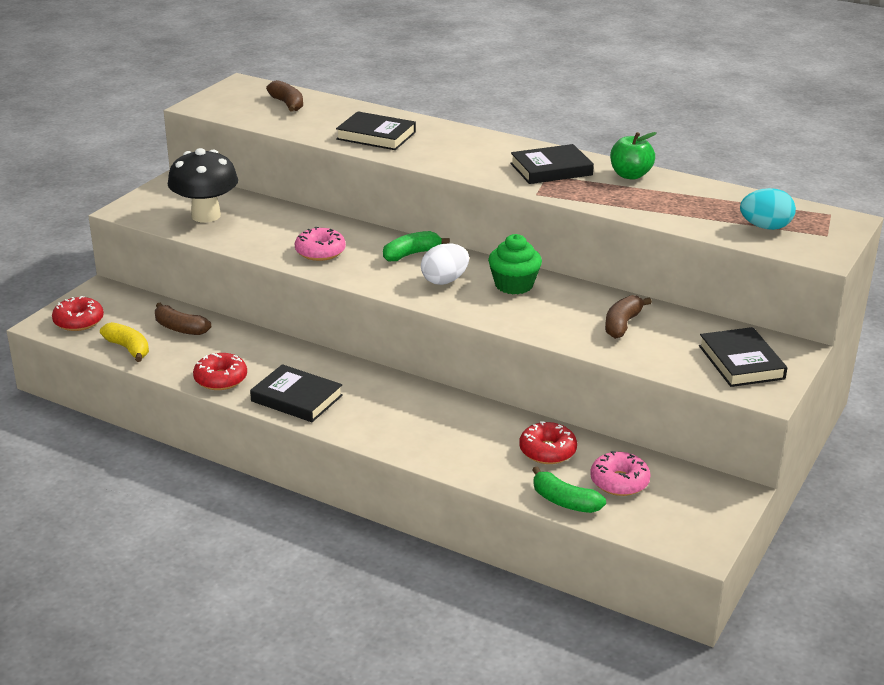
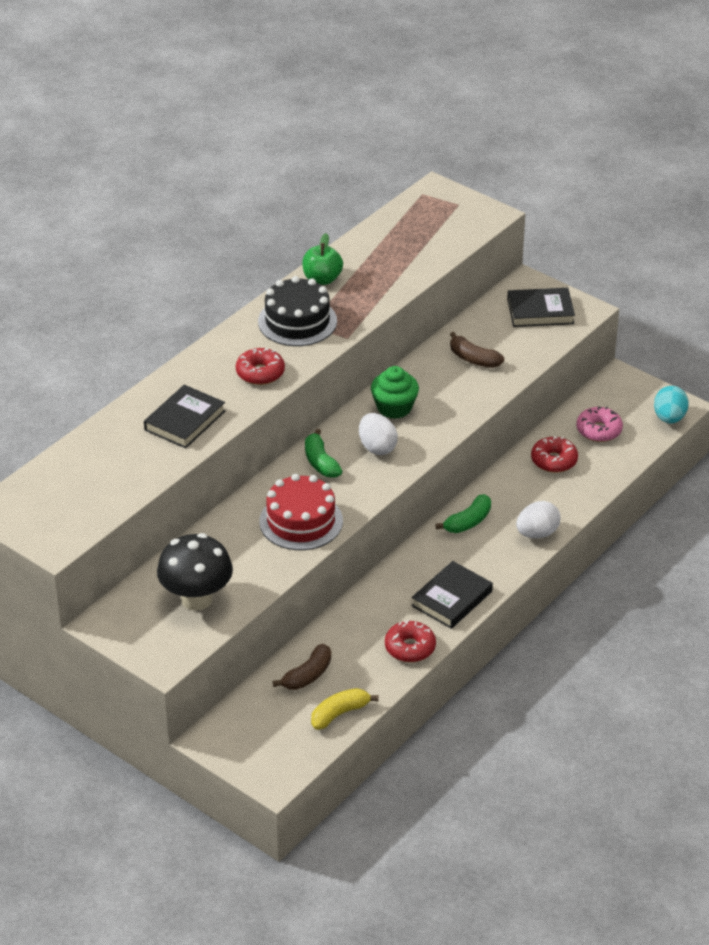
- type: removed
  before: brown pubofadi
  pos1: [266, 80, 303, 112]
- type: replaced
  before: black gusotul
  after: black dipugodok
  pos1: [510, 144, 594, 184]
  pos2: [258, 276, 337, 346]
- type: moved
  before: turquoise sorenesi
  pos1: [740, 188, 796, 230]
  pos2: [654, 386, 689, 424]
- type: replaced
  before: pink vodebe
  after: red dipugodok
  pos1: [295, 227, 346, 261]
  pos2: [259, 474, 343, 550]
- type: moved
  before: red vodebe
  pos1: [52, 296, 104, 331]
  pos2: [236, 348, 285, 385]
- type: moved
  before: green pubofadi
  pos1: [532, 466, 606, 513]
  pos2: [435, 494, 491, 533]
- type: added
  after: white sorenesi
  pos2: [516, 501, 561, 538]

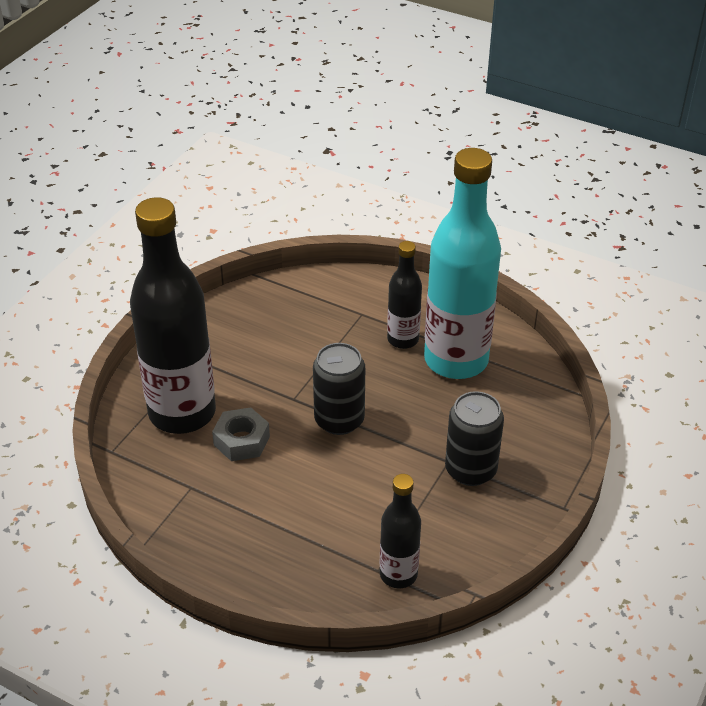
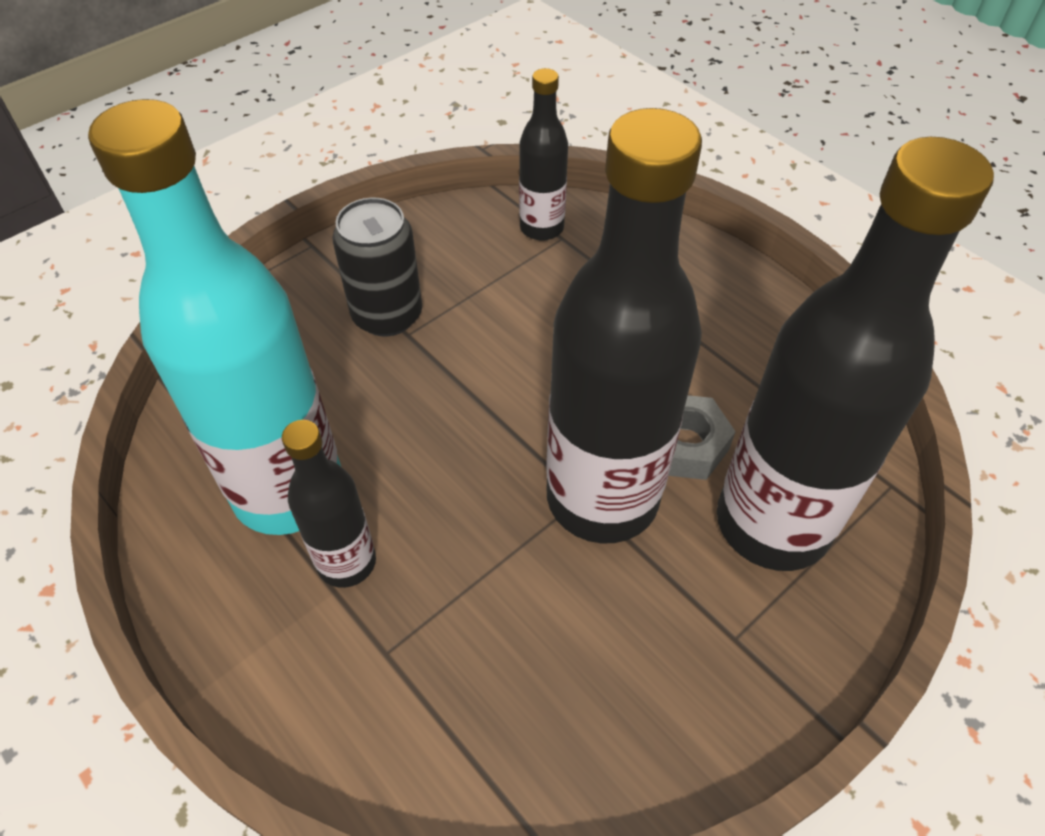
- type: removed
  before: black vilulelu
  pos1: [313, 343, 365, 435]
- type: added
  after: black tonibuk
  pos2: [546, 108, 702, 543]

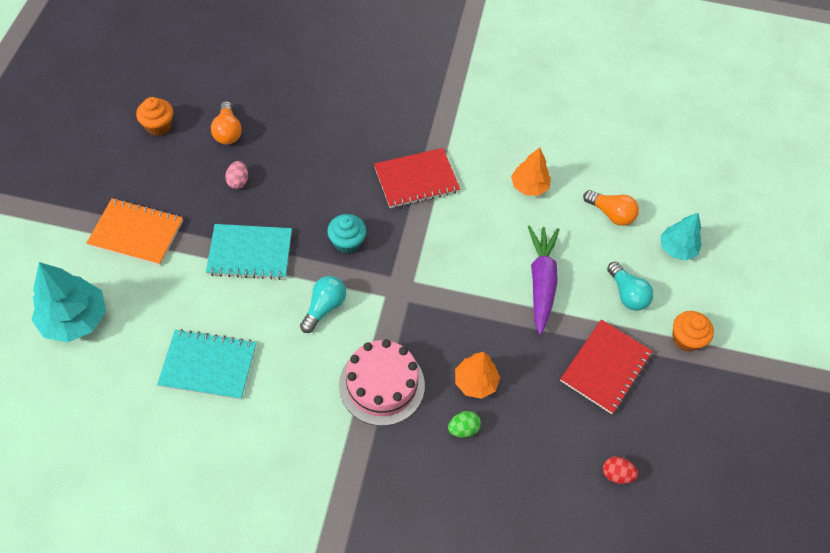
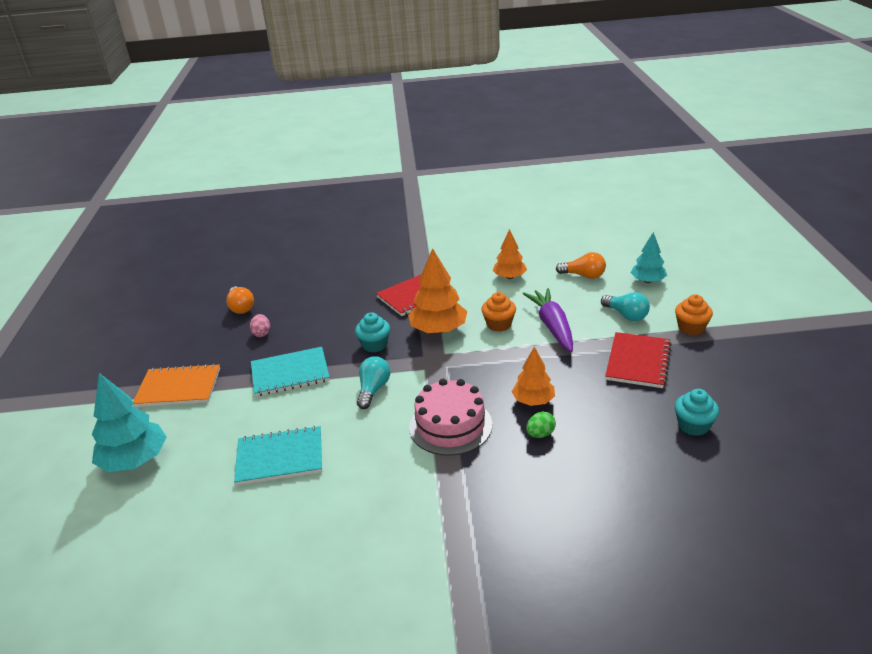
- type: moved
  before: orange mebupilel
  pos1: [136, 97, 173, 136]
  pos2: [481, 292, 516, 332]
- type: replaced
  before: red sorenesi
  after: turquoise mebupilel
  pos1: [603, 456, 638, 484]
  pos2: [675, 389, 719, 436]
- type: added
  after: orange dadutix
  pos2: [408, 248, 467, 334]

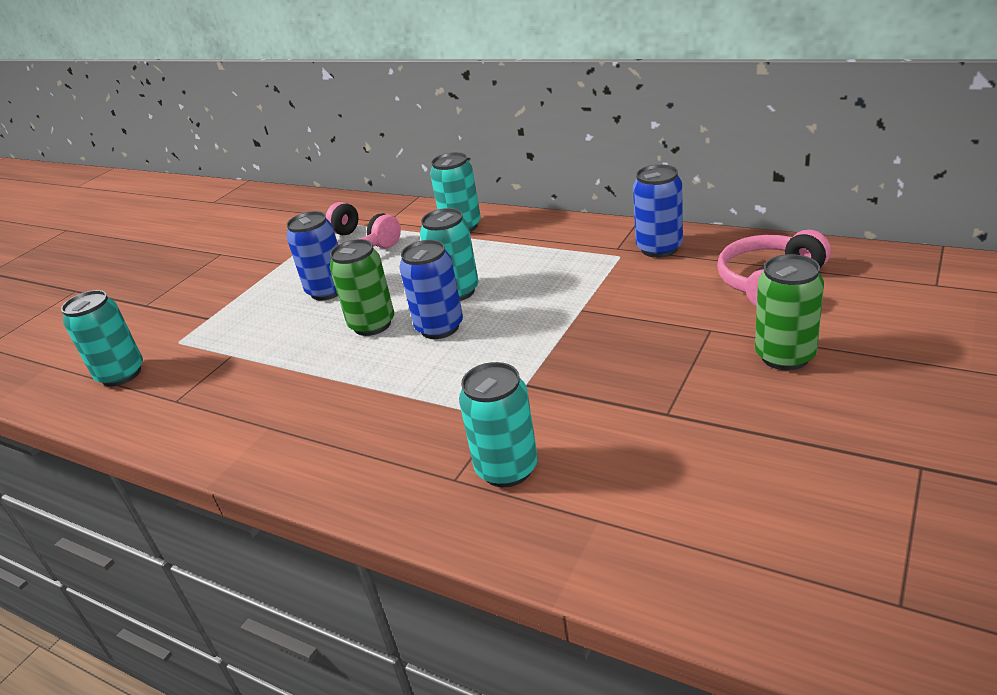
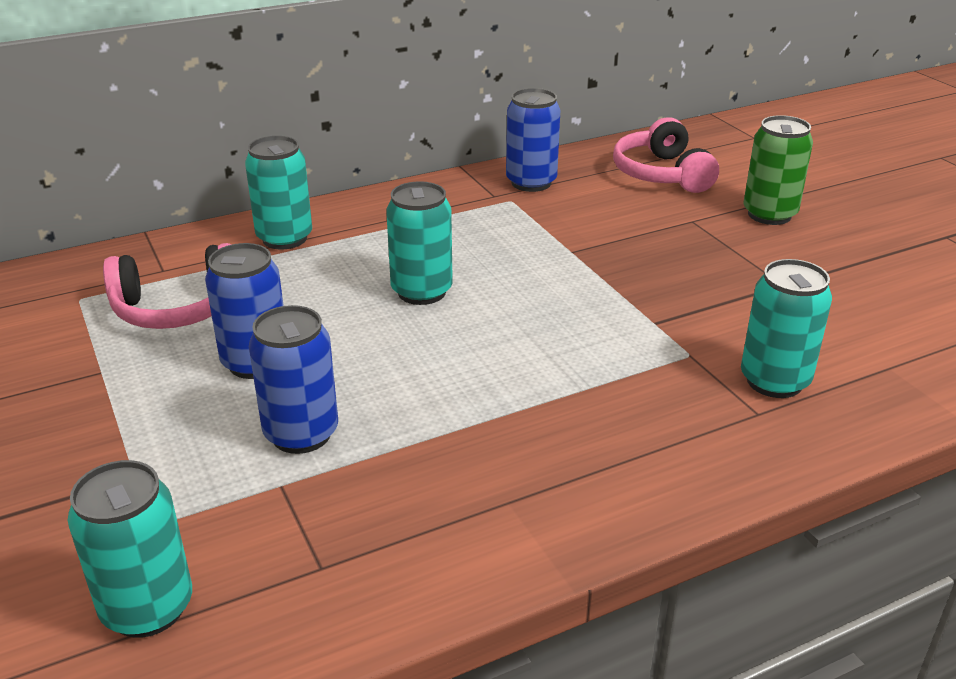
- type: removed
  before: green vilulelu
  pos1: [329, 239, 394, 336]
- type: moved
  before: blue vilulelu
  pos1: [399, 240, 463, 339]
  pos2: [249, 305, 338, 454]

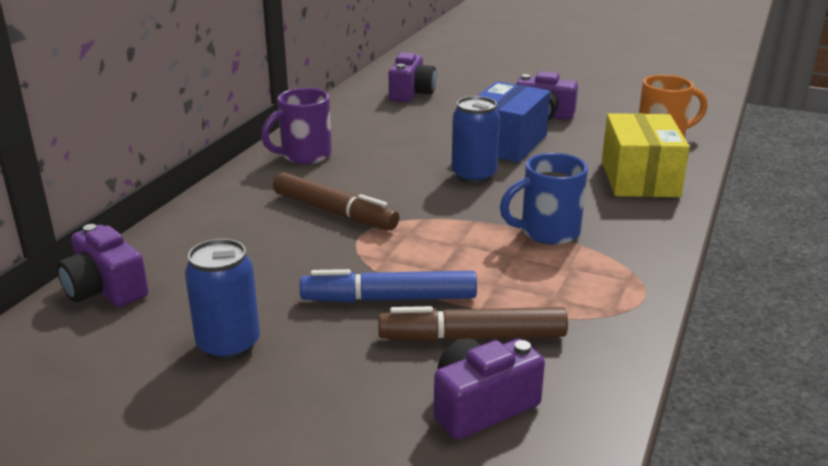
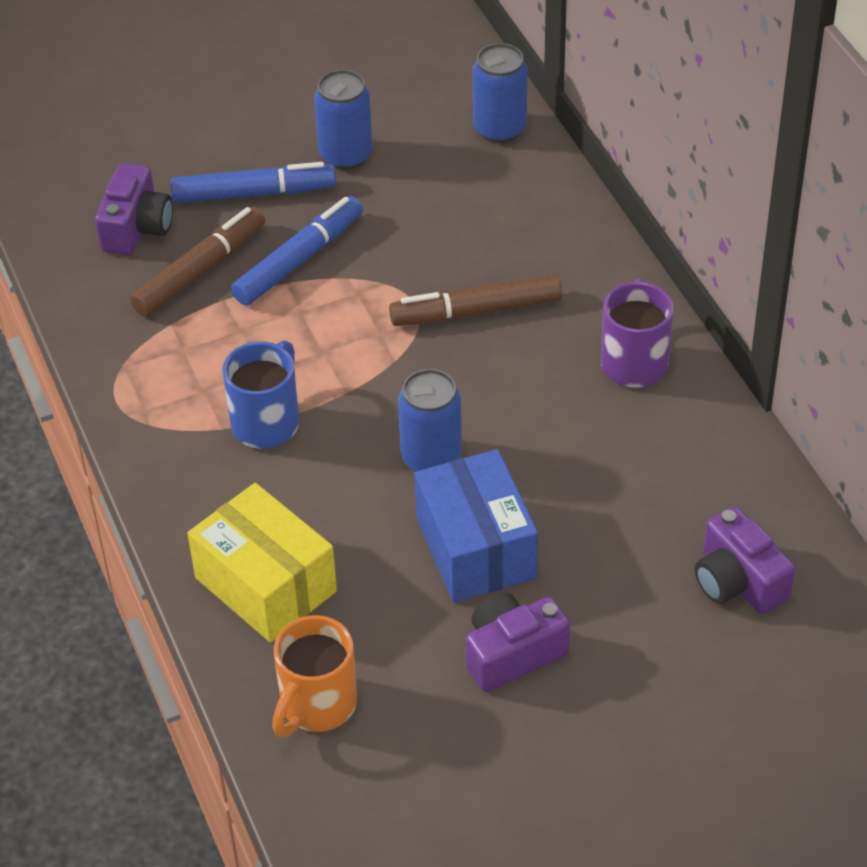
- type: replaced
  before: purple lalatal
  after: blue vilulelu
  pos1: [57, 224, 149, 307]
  pos2: [473, 43, 528, 143]
- type: added
  after: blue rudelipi
  pos2: [171, 162, 336, 204]

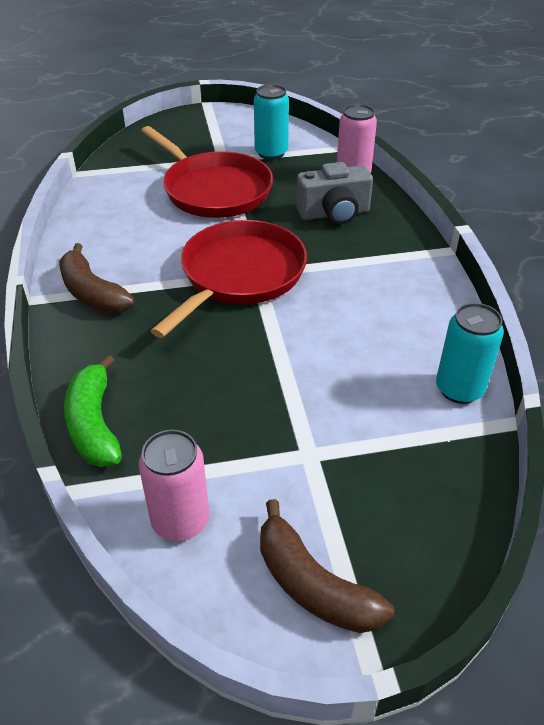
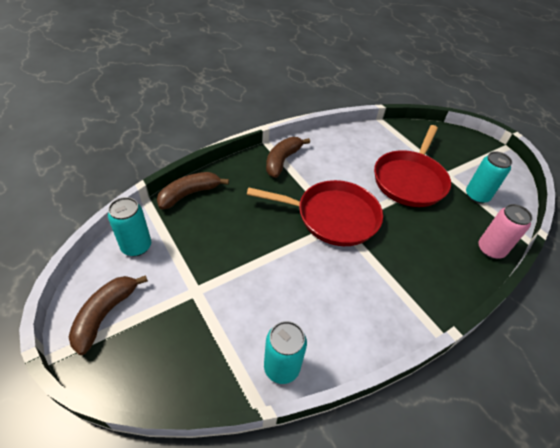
- type: removed
  before: grey lalatal
  pos1: [296, 162, 373, 224]
- type: recoloured
  before: green pubofadi
  after: brown pubofadi
  pos1: [64, 354, 122, 467]
  pos2: [157, 172, 229, 209]
- type: recoloured
  before: pink vilulelu
  after: turquoise vilulelu
  pos1: [139, 430, 209, 541]
  pos2: [108, 197, 151, 256]

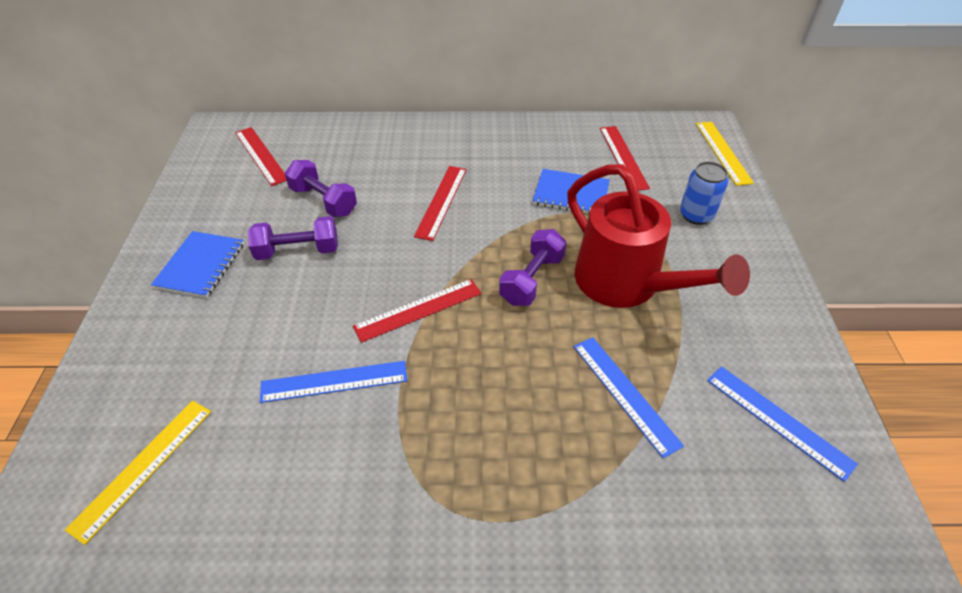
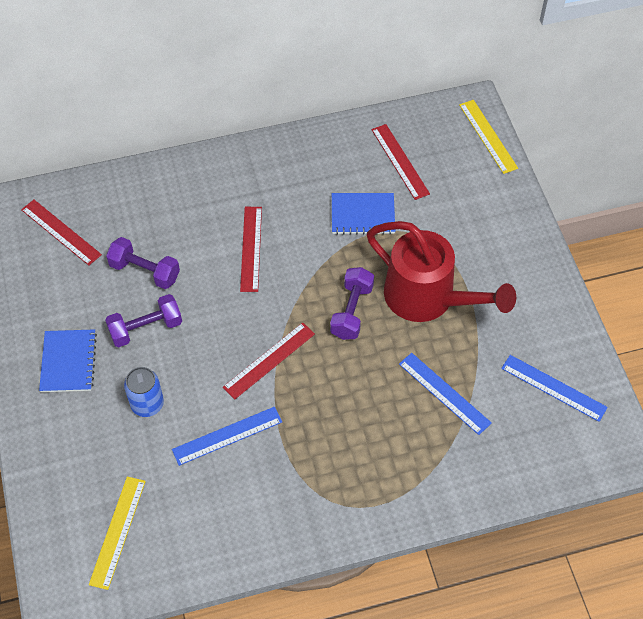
- type: moved
  before: blue vilulelu
  pos1: [680, 161, 728, 225]
  pos2: [124, 367, 164, 417]

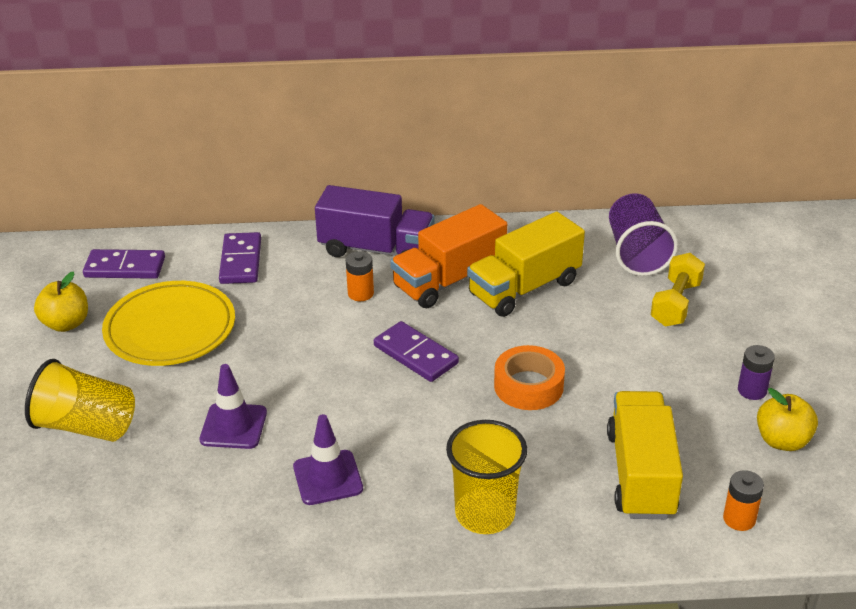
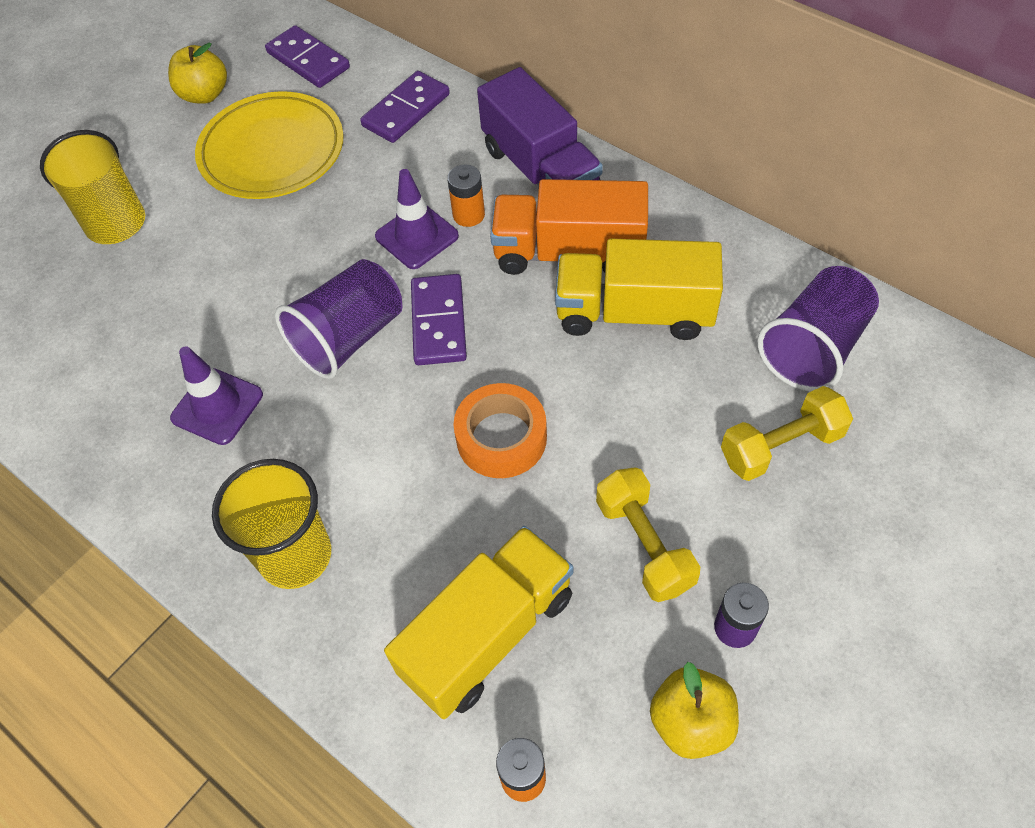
- type: moved
  before: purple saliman
  pos1: [199, 364, 267, 449]
  pos2: [375, 169, 459, 269]
- type: added
  after: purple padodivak
  pos2: [275, 259, 403, 379]
- type: added
  after: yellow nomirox
  pos2: [596, 467, 700, 602]

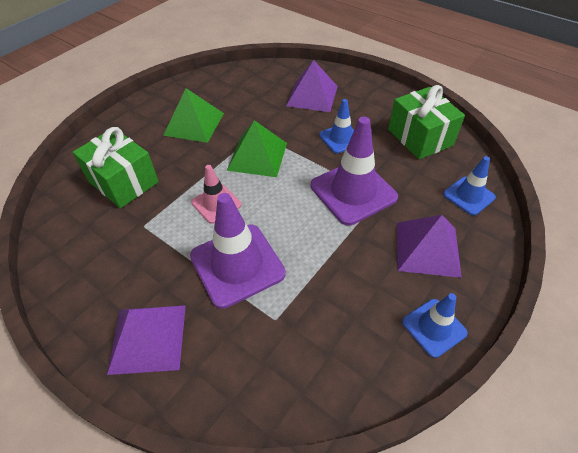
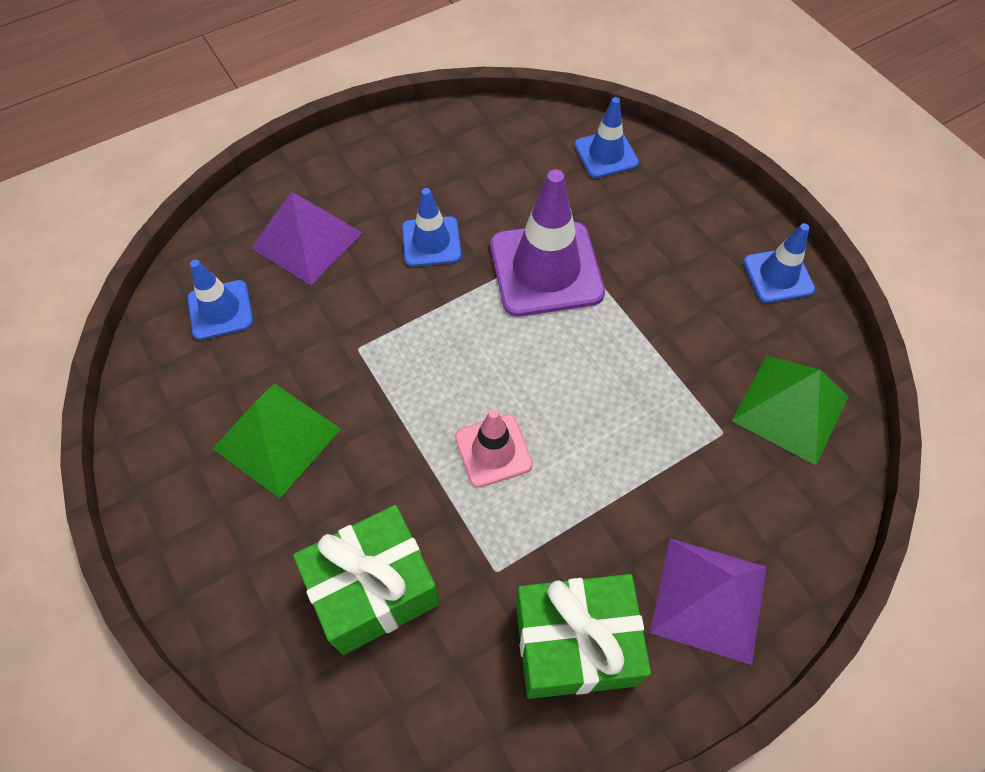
- type: moved
  before: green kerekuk
  pos1: [388, 85, 465, 159]
  pos2: [516, 574, 651, 699]
- type: moved
  before: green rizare
  pos1: [227, 120, 287, 177]
  pos2: [731, 356, 849, 465]
- type: removed
  before: purple saliman
  pos1: [190, 193, 286, 309]
- type: removed
  before: purple rizare
  pos1: [397, 215, 462, 278]
- type: added
  after: blue saliman
  pos2: [187, 259, 253, 340]

